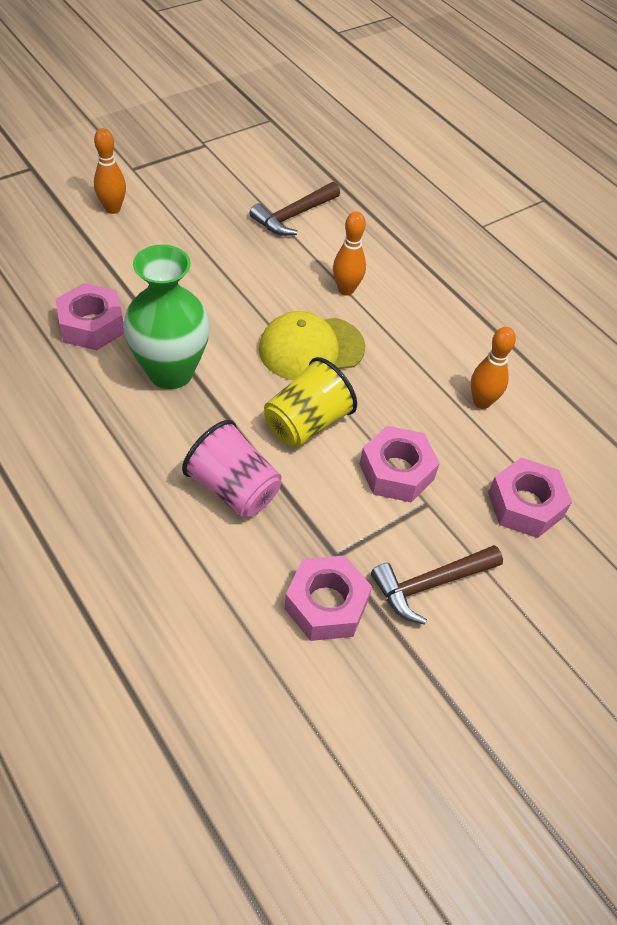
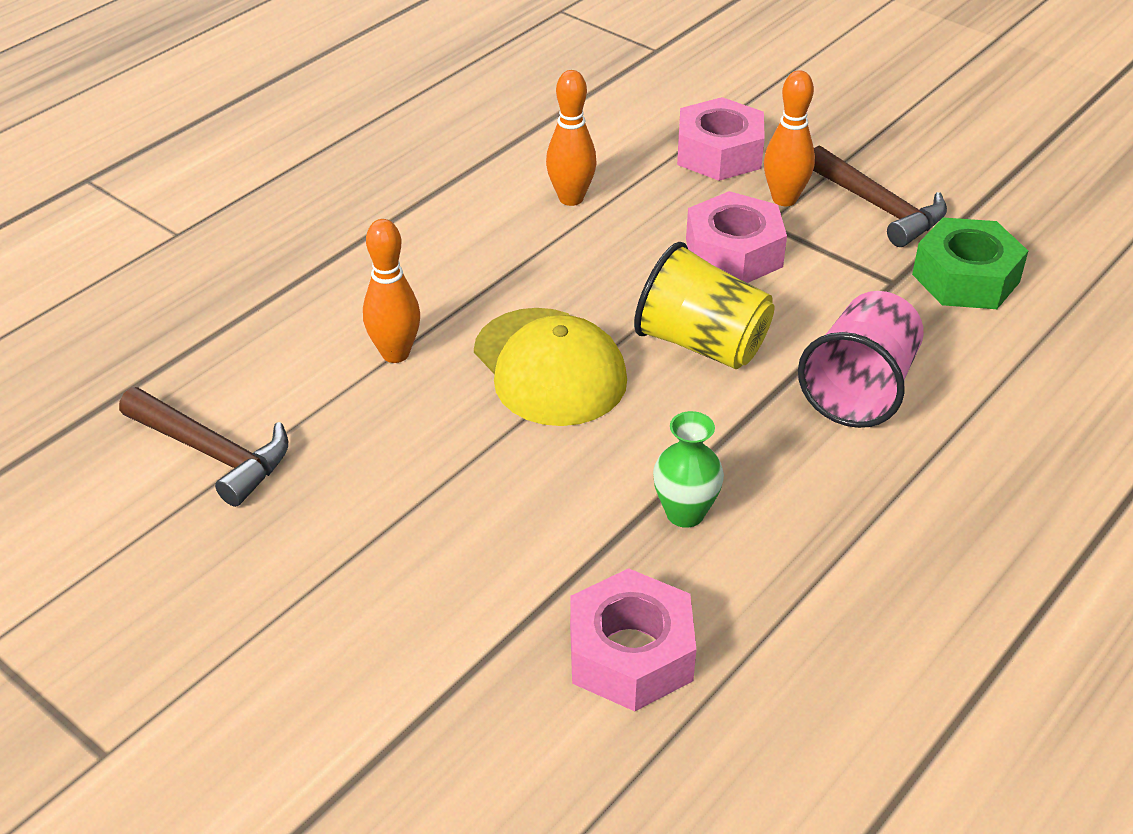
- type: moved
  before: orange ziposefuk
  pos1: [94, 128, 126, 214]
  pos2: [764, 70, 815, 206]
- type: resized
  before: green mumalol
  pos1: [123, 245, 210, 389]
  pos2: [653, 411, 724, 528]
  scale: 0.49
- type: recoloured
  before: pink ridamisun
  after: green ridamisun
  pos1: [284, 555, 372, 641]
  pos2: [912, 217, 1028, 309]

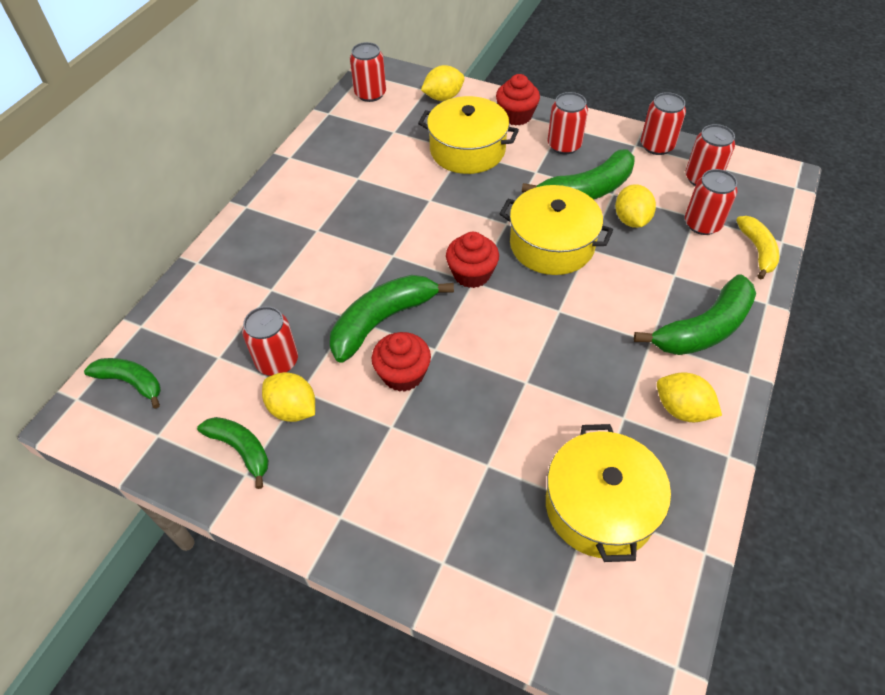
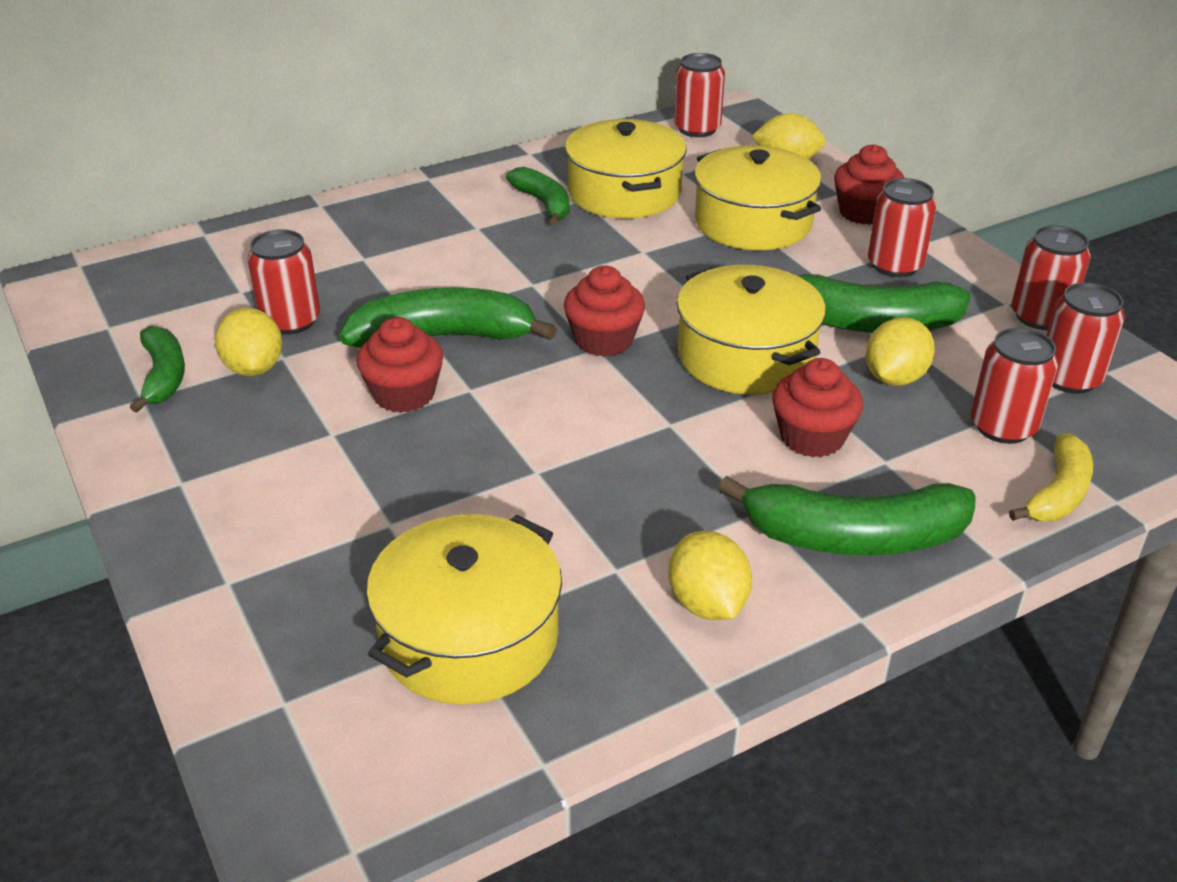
- type: moved
  before: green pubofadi
  pos1: [84, 358, 161, 409]
  pos2: [506, 167, 570, 225]
- type: added
  after: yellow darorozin
  pos2: [565, 119, 687, 219]
- type: added
  after: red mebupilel
  pos2: [772, 358, 863, 457]

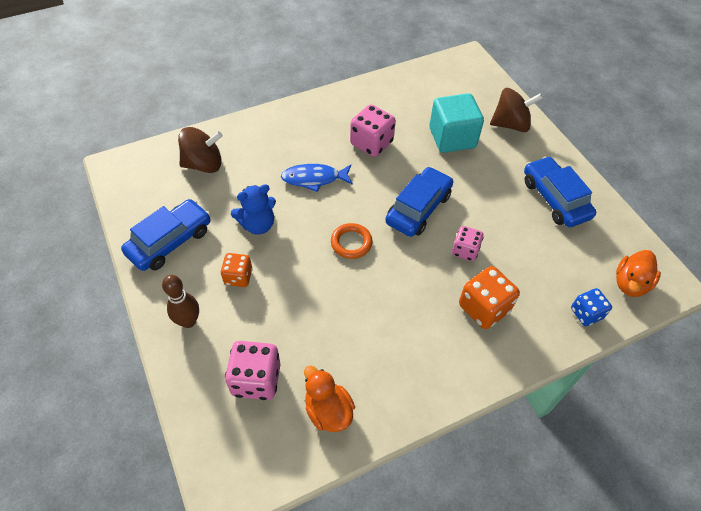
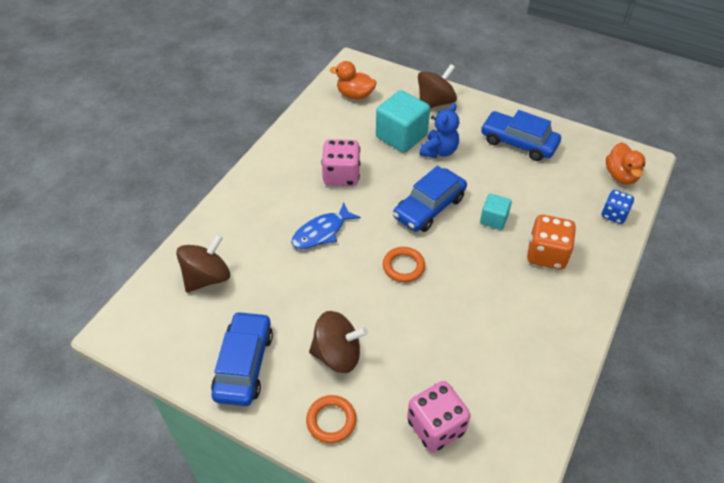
- type: turned
  before: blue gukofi
  pos1: [385, 167, 453, 237]
  pos2: [393, 166, 467, 232]
  turn: -135
- type: moved
  before: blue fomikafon
  pos1: [231, 184, 276, 235]
  pos2: [419, 103, 459, 158]
- type: replaced
  before: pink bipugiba
  after: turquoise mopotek
  pos1: [452, 226, 484, 261]
  pos2: [480, 194, 512, 230]
- type: replaced
  before: orange bipugiba
  after: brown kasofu
  pos1: [220, 253, 253, 287]
  pos2: [309, 311, 368, 373]
- type: replaced
  before: brown ziposefuk
  after: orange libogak
  pos1: [162, 275, 199, 328]
  pos2: [306, 395, 356, 443]
- type: moved
  before: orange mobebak
  pos1: [304, 365, 355, 432]
  pos2: [330, 61, 376, 99]

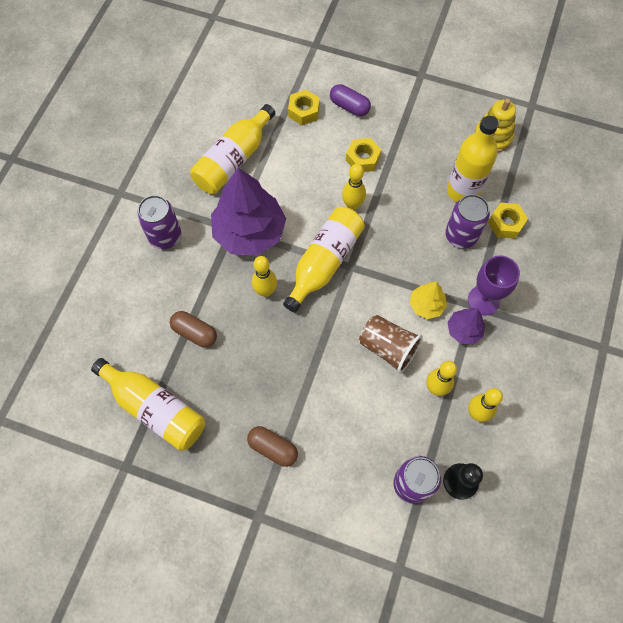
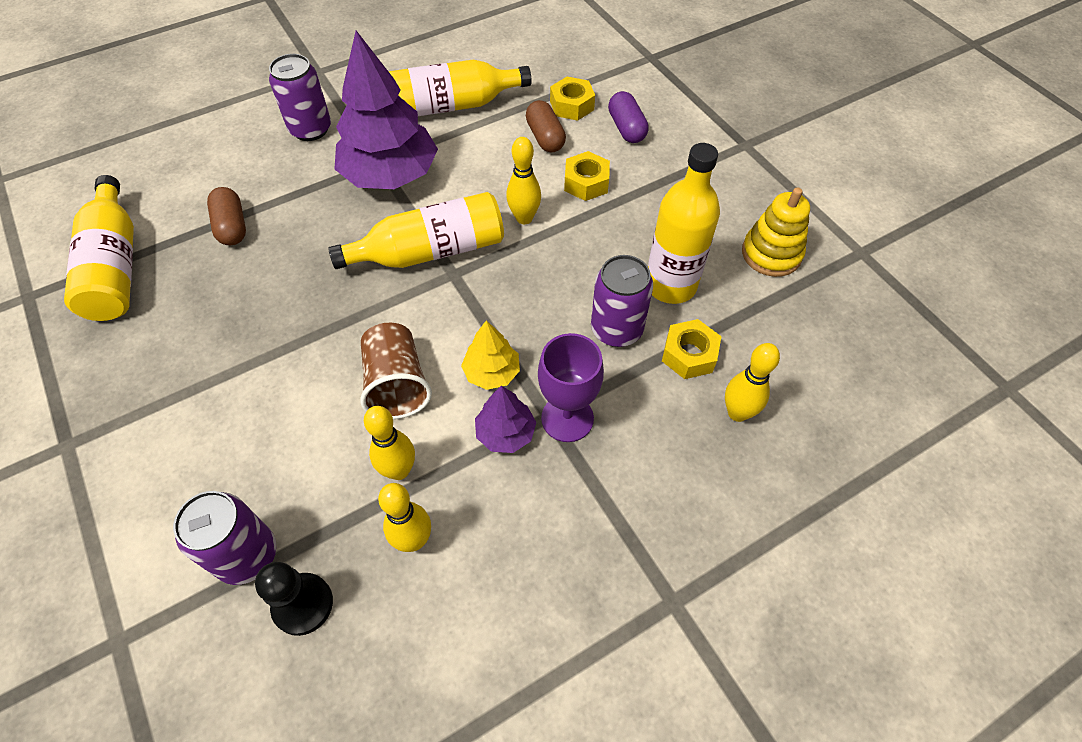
- type: moved
  before: yellow ziposefuk
  pos1: [252, 256, 277, 297]
  pos2: [725, 343, 780, 422]
- type: moved
  before: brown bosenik
  pos1: [247, 426, 298, 467]
  pos2: [526, 100, 566, 152]

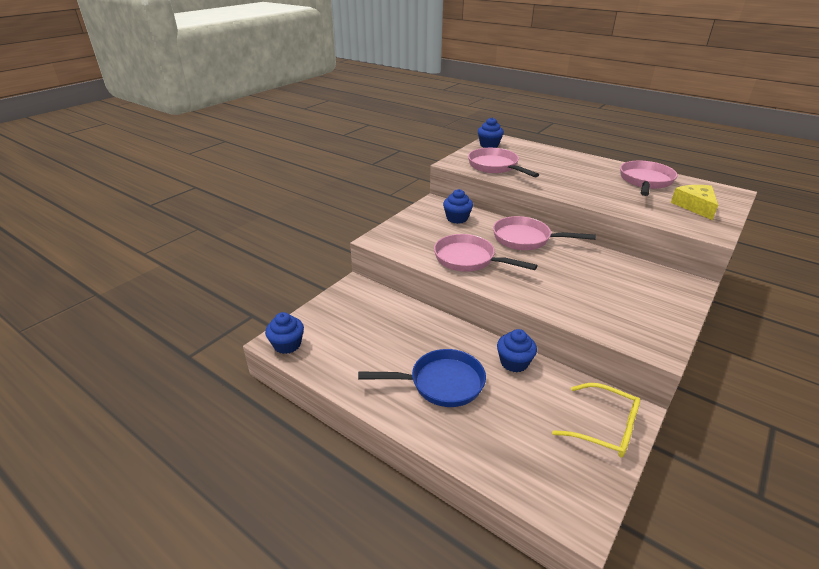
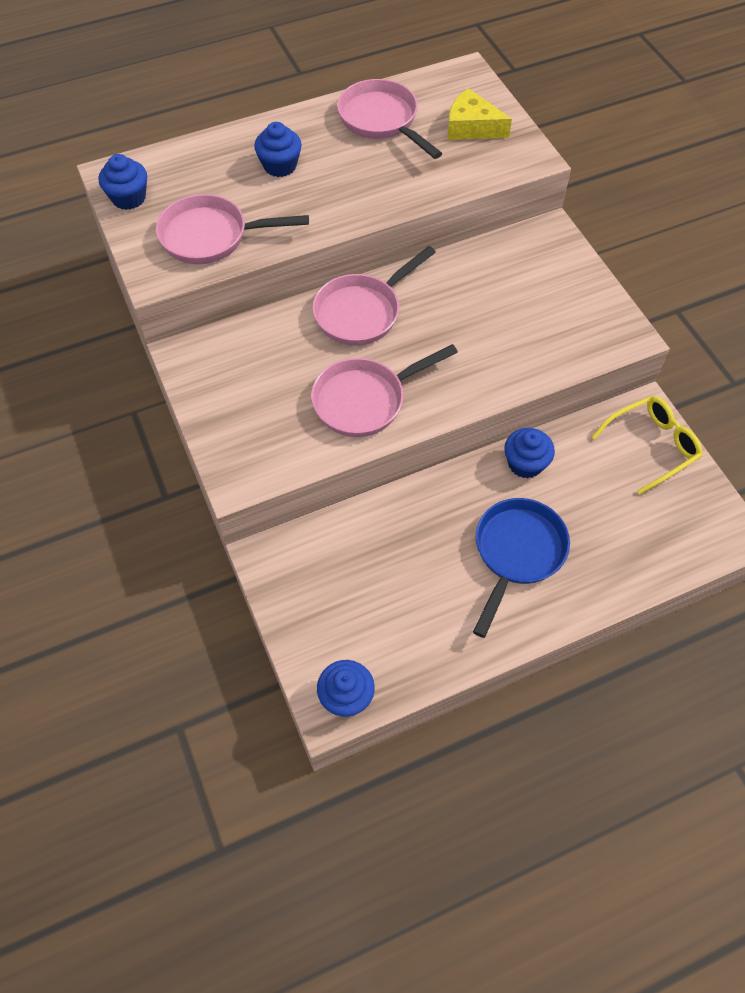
- type: moved
  before: blue mebupilel
  pos1: [443, 189, 473, 224]
  pos2: [254, 122, 302, 177]

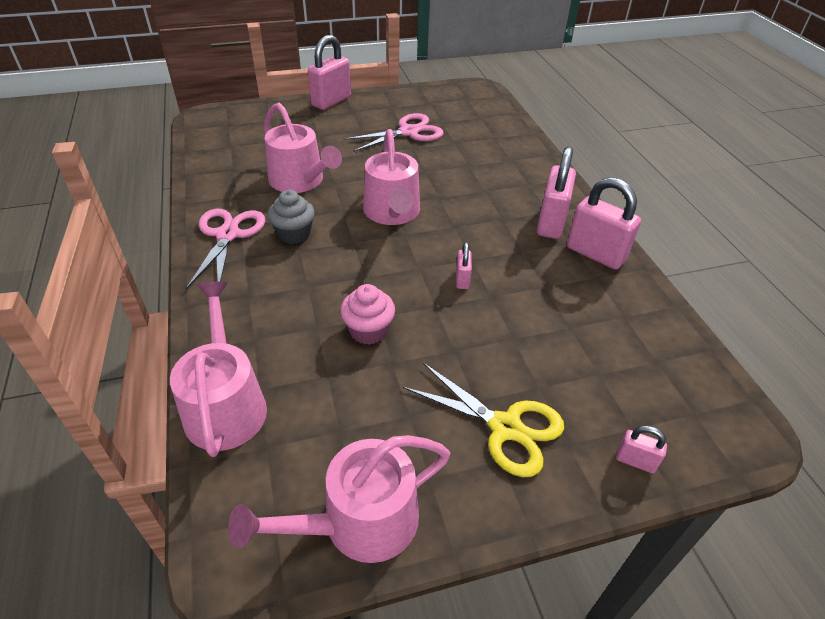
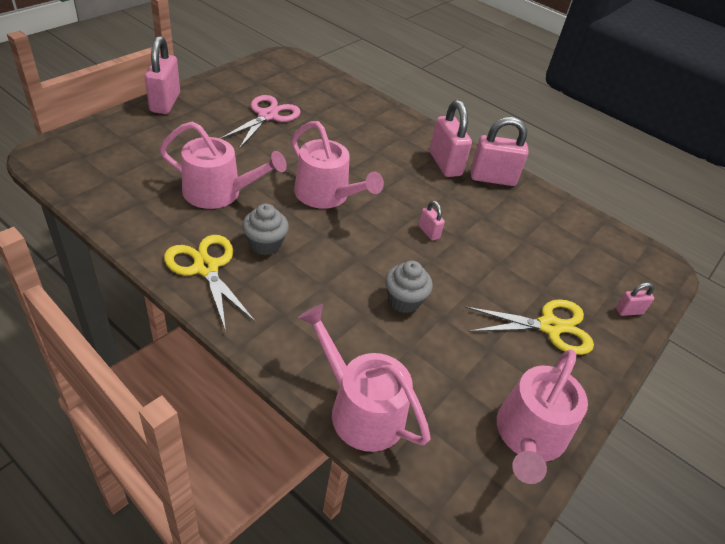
- type: recoloured
  before: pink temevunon
  after: yellow temevunon
  pos1: [186, 209, 266, 289]
  pos2: [164, 235, 256, 331]
- type: recoloured
  before: pink mebupilel
  after: grey mebupilel
  pos1: [340, 284, 395, 345]
  pos2: [385, 261, 433, 313]

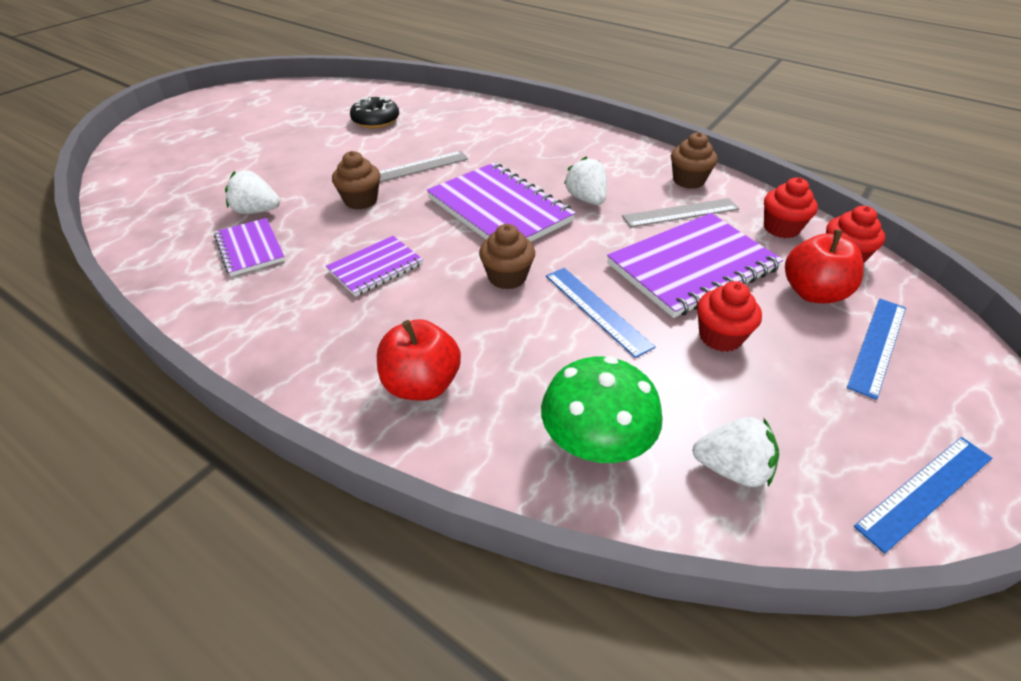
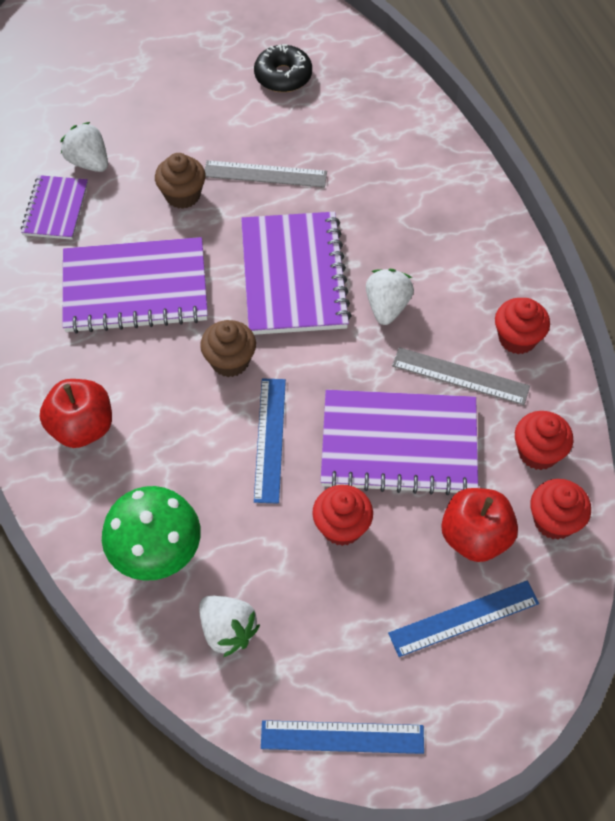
- type: recoloured
  before: brown mebupilel
  after: red mebupilel
  pos1: [671, 132, 718, 189]
  pos2: [495, 298, 550, 354]
- type: resized
  before: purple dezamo
  pos1: [326, 236, 423, 297]
  pos2: [63, 237, 208, 334]
  scale: 1.81

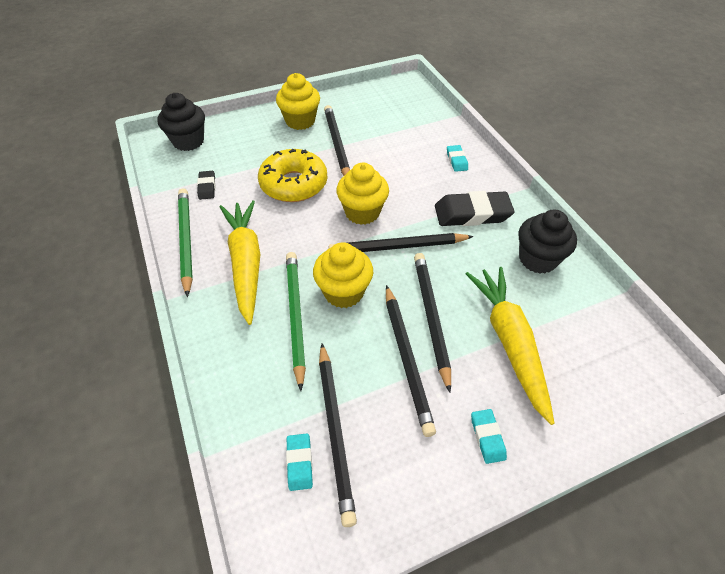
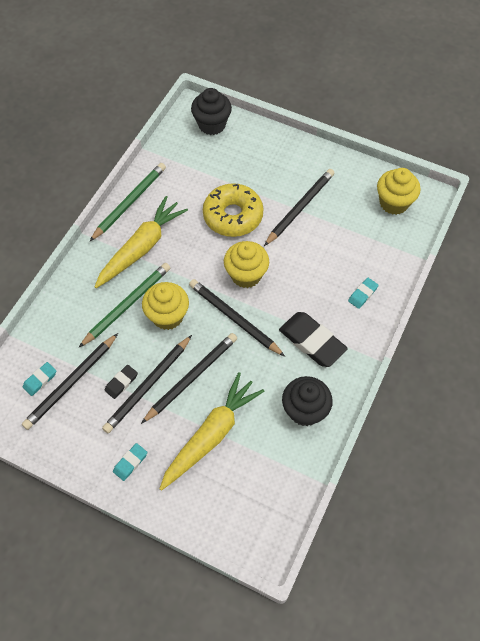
- type: moved
  before: yellow mebupilel
  pos1: [276, 73, 320, 130]
  pos2: [377, 168, 421, 215]
- type: moved
  before: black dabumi
  pos1: [197, 171, 215, 200]
  pos2: [104, 365, 138, 399]

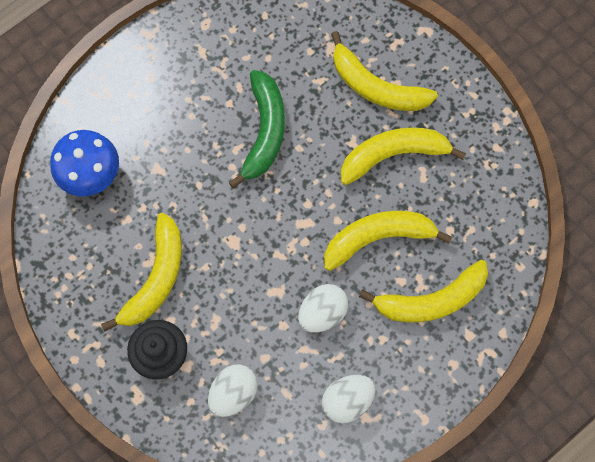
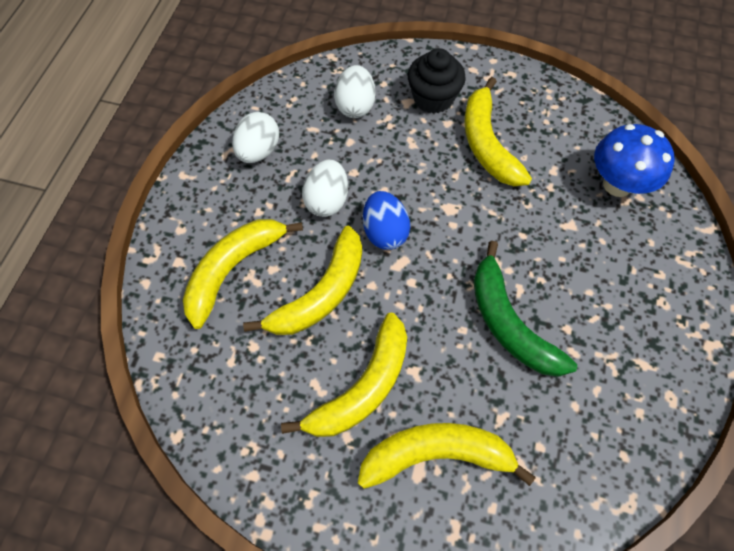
- type: added
  after: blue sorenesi
  pos2: [363, 191, 410, 250]

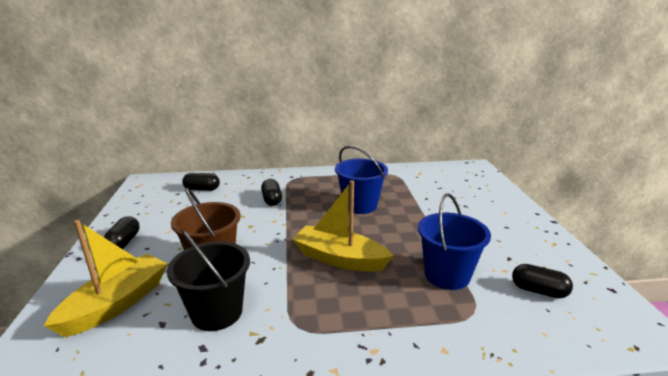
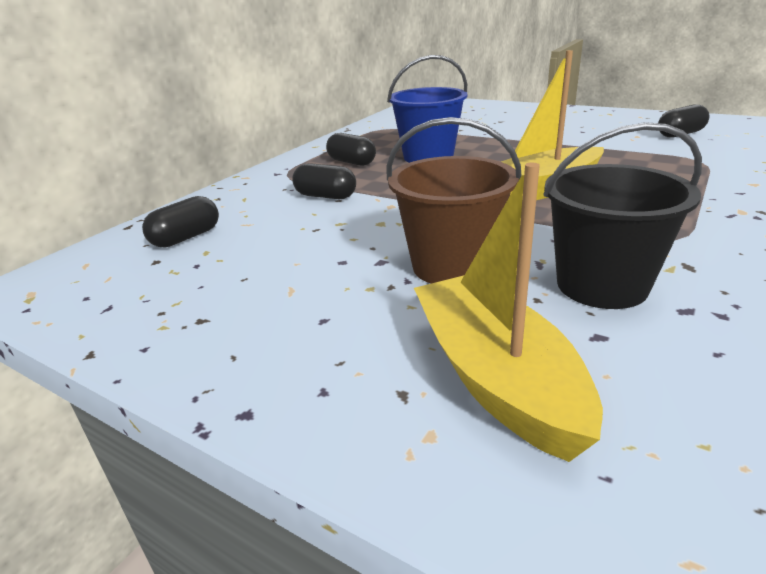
- type: removed
  before: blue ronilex
  pos1: [418, 193, 491, 290]
- type: moved
  before: black bosenik
  pos1: [104, 216, 140, 249]
  pos2: [326, 133, 376, 166]

